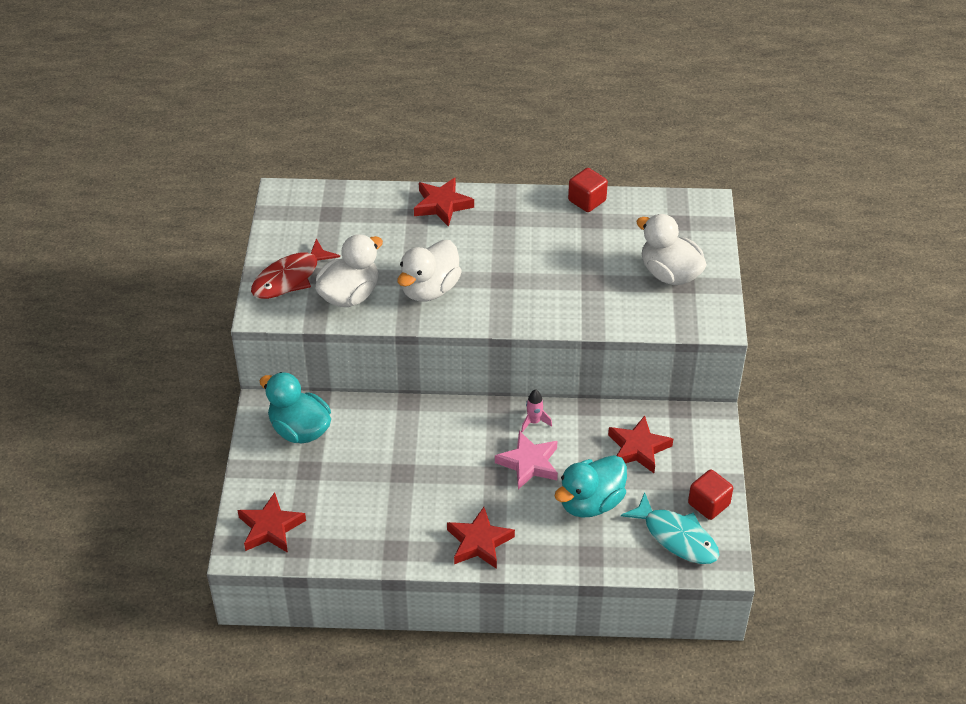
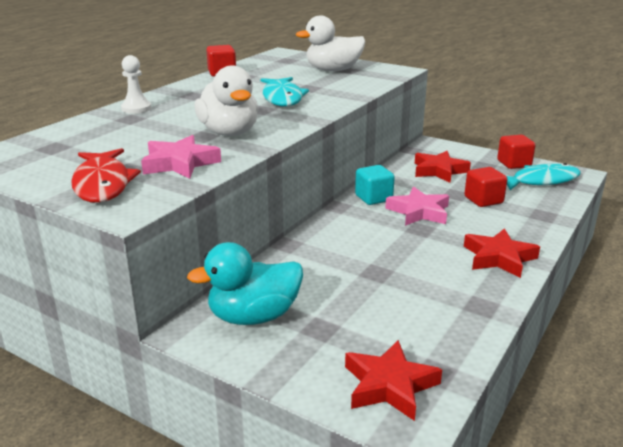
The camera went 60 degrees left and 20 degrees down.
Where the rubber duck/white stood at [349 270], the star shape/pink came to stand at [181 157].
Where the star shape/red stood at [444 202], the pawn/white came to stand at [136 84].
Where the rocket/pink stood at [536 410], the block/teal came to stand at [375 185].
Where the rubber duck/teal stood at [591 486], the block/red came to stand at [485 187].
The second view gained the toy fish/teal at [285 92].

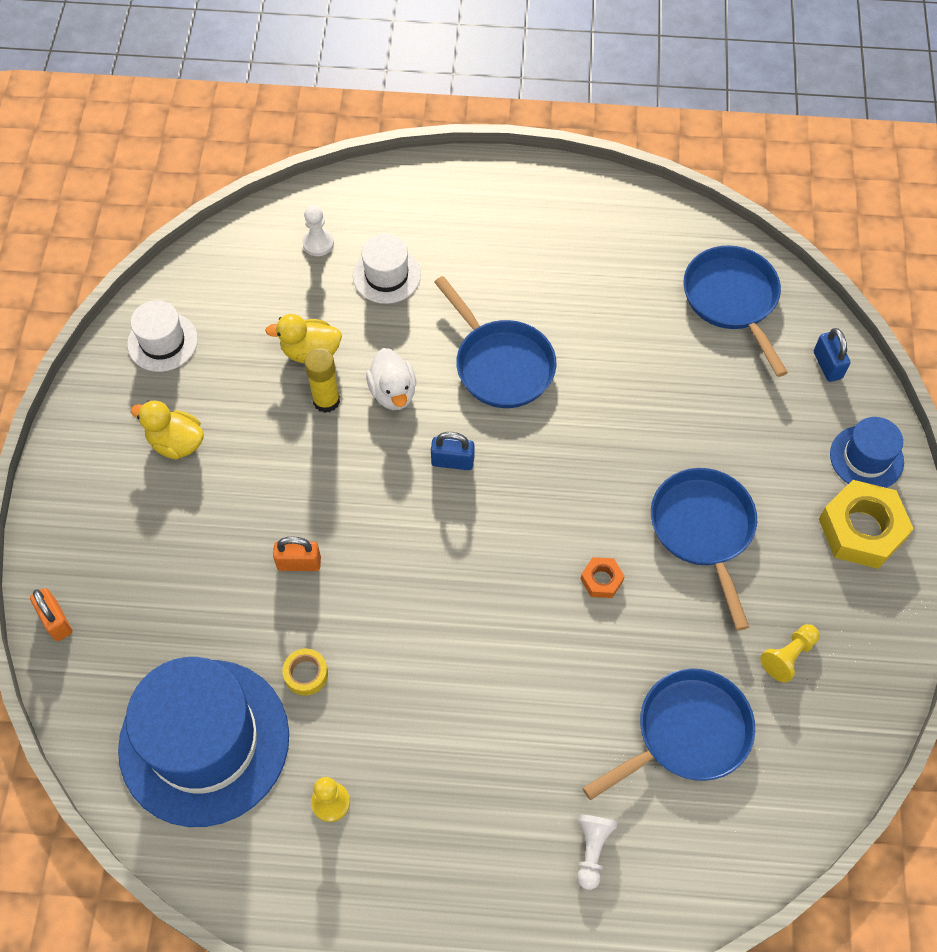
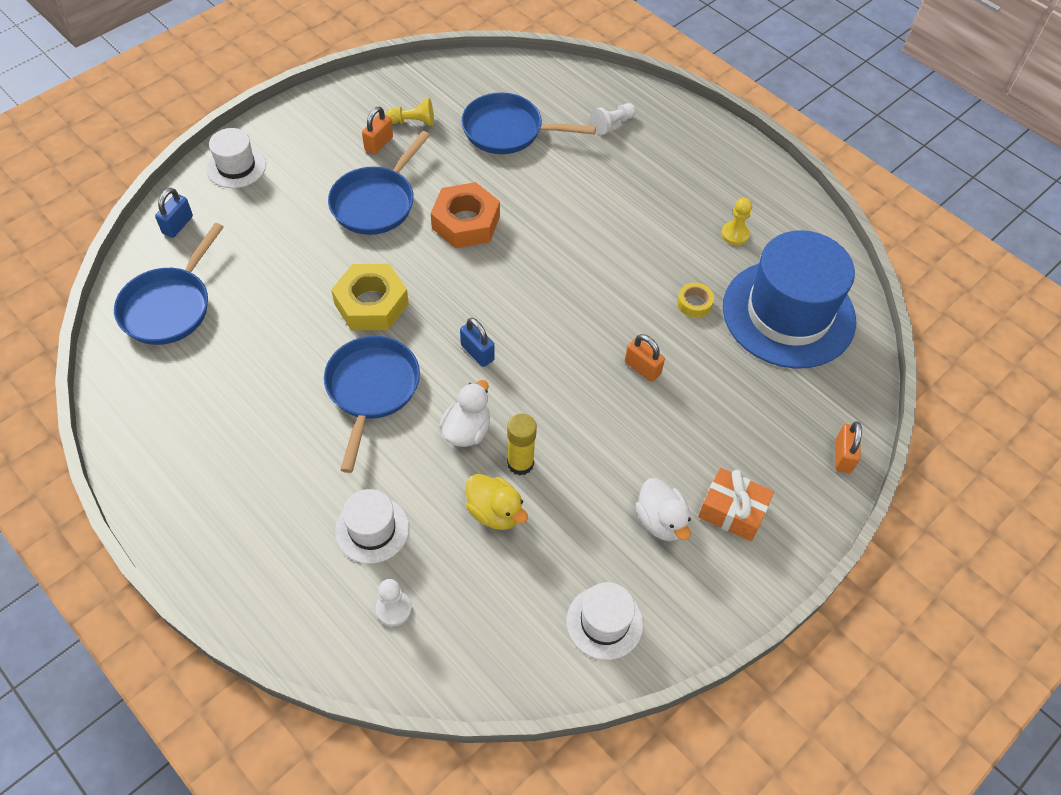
The camera went 140 degrees left and 5 degrees down.
What was the rubber duck/bright yellow at [167 430] turned into the rubber duck/white at [663 509].
The size of the nut/bright orange at [603 577] changed by a factor of 2.07.
The nut/bright yellow ended up elsewhere, having gone from [866 524] to [370 297].
What was the top hat/royal blue at [867 452] turned into the top hat/white at [236 158].
The second view gained the small lock/bright orange at [377 130].
The second view gained the wrapped gift/bright orange at [736 504].

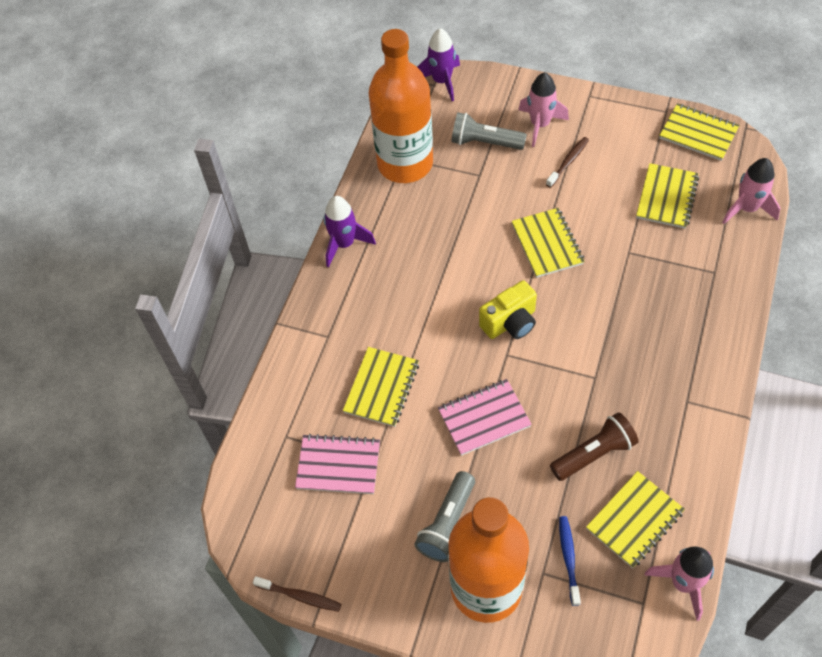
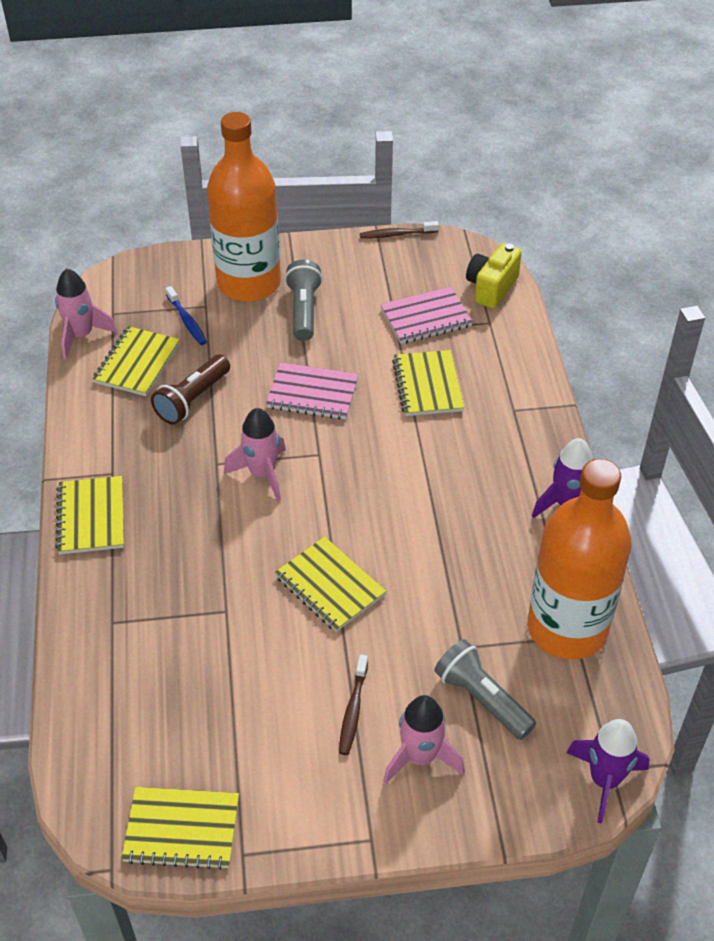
The camera went 150 degrees right and 10 degrees down.
The notepad/pink at [485 417] ended up facing another way, 60 degrees clockwise from before.
The pocket torch/gray at [489 131] ended up facing another way, 120 degrees counterclockwise from before.
The camera/bright yellow ended up elsewhere, having gone from [508 309] to [494 276].
The notepad/bright yellow ended up elsewhere, having gone from [667 196] to [89 515].
The rocket/pink ended up elsewhere, having gone from [751 191] to [255 454].

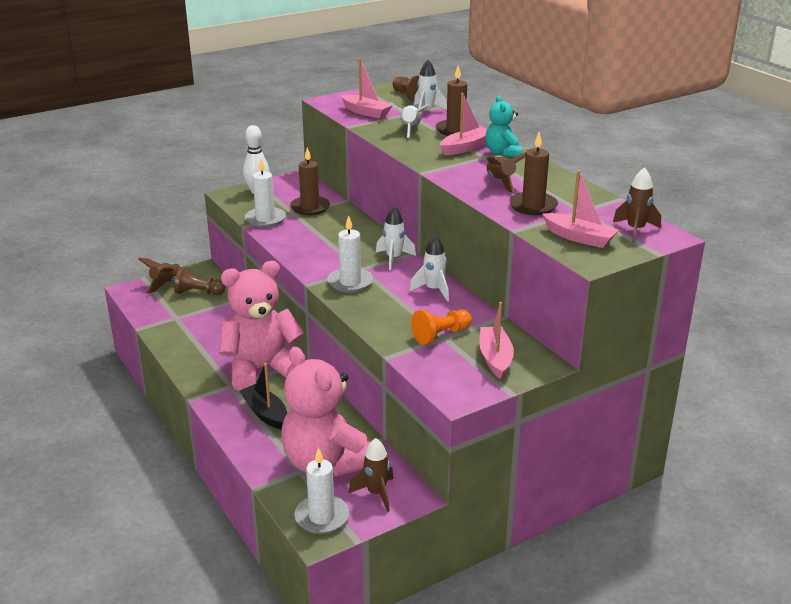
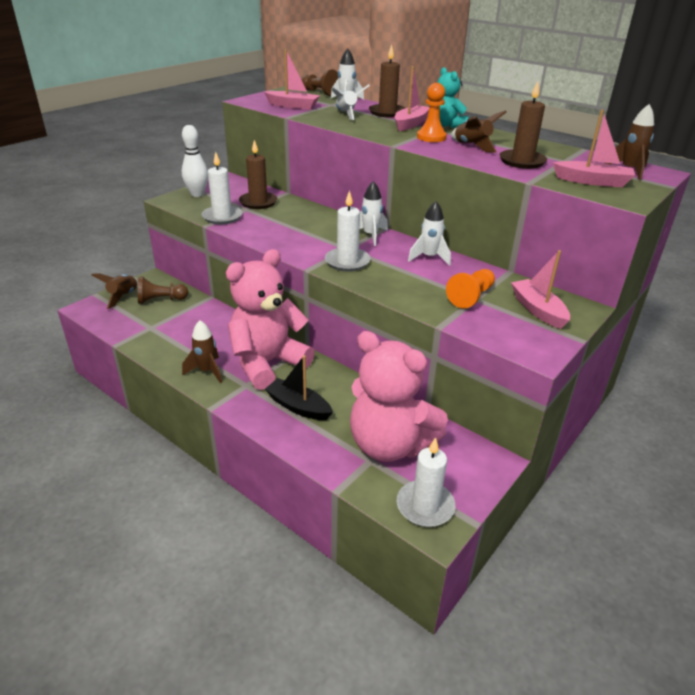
The camera went 20 degrees left and 5 degrees up.
The rocket/russet ended up elsewhere, having gone from [371 475] to [202 351].
The second view gained the pawn/bright orange at [432 112].

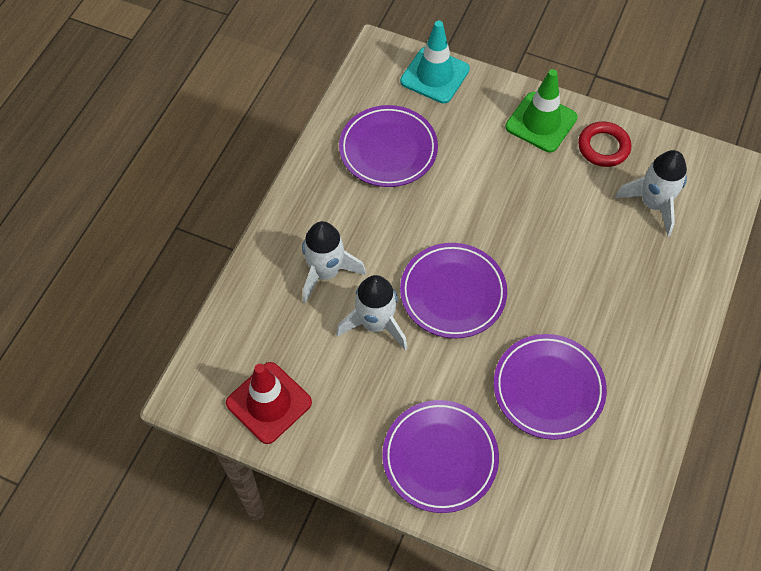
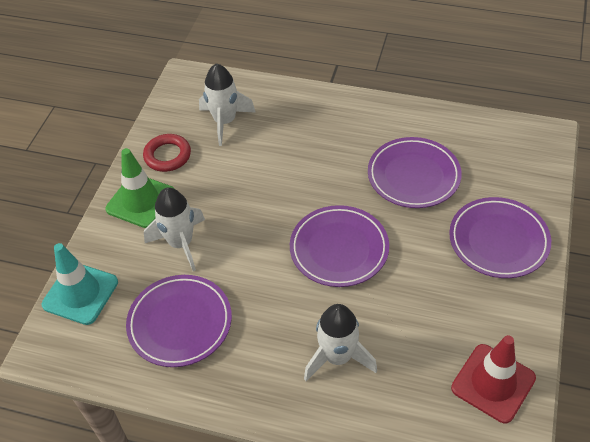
The camera went 95 degrees left and 10 degrees down.
The rocket/white ended up elsewhere, having gone from [371 312] to [174 229].

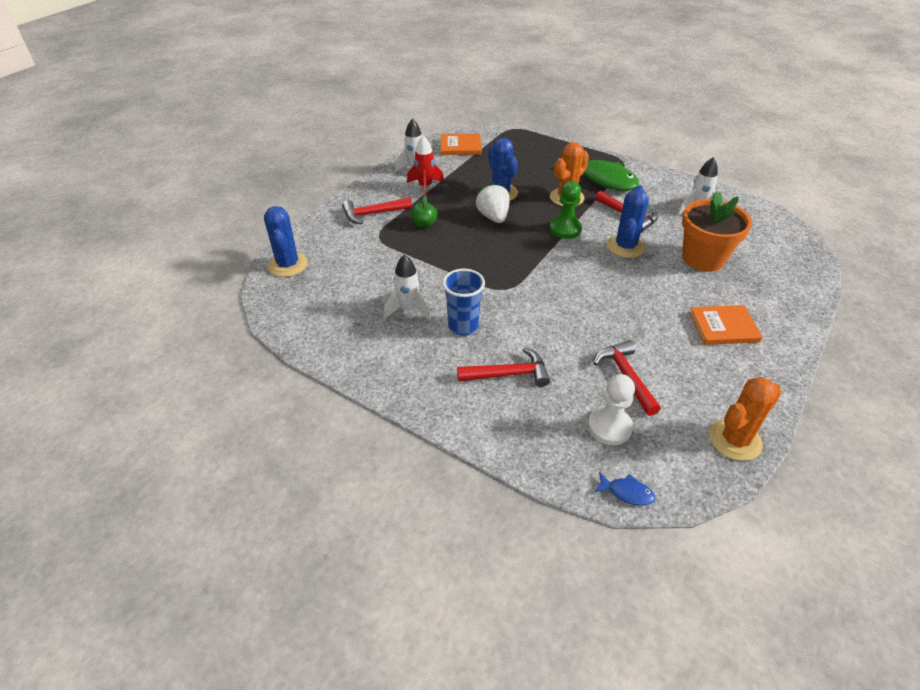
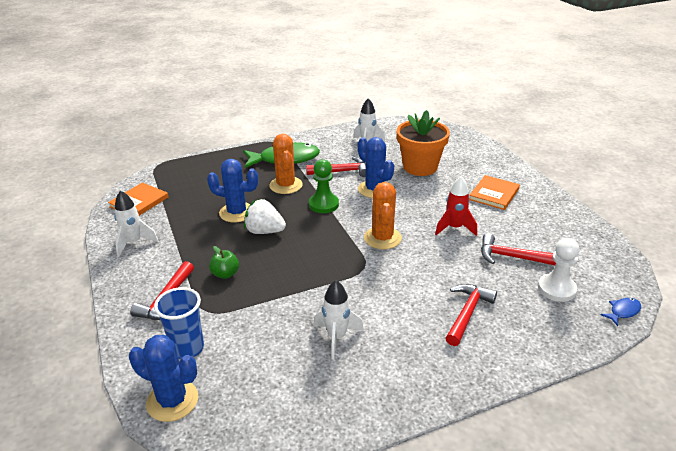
The camera went 55 degrees left and 10 degrees down.
The rocket/red ended up elsewhere, having gone from [425 166] to [456 206].
The beaker/royal blue ended up elsewhere, having gone from [463 302] to [179 323].
The cactus/bright orange ended up elsewhere, having gone from [745 419] to [383 215].

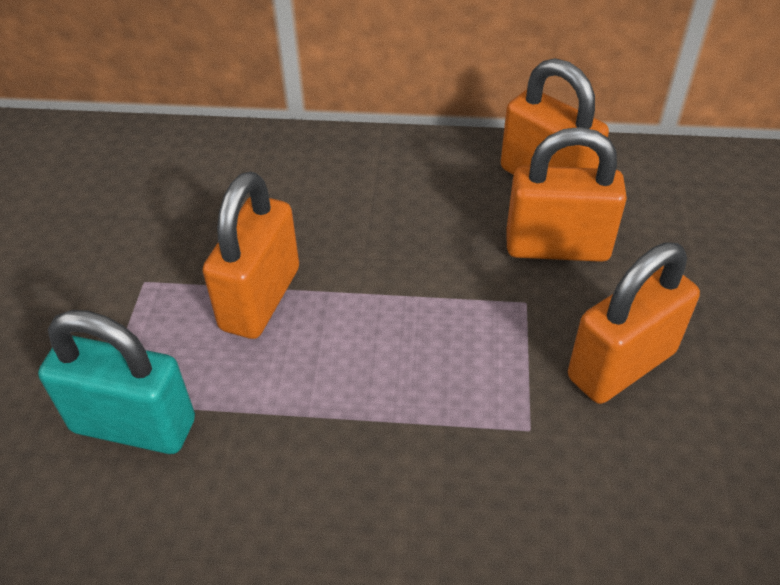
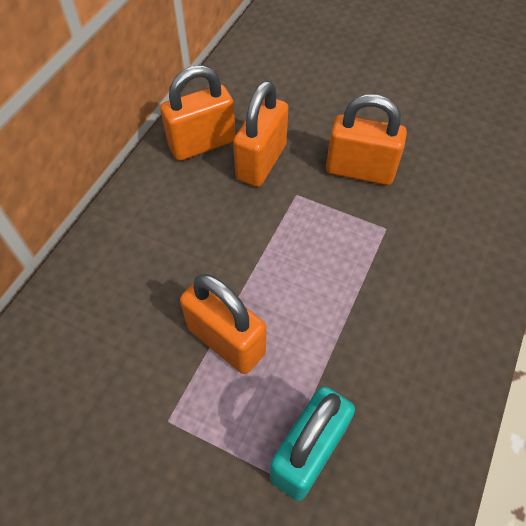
The camera went 70 degrees left and 10 degrees up.
The small lock/bright orange at [634 323] ended up facing another way, 60 degrees counterclockwise from before.

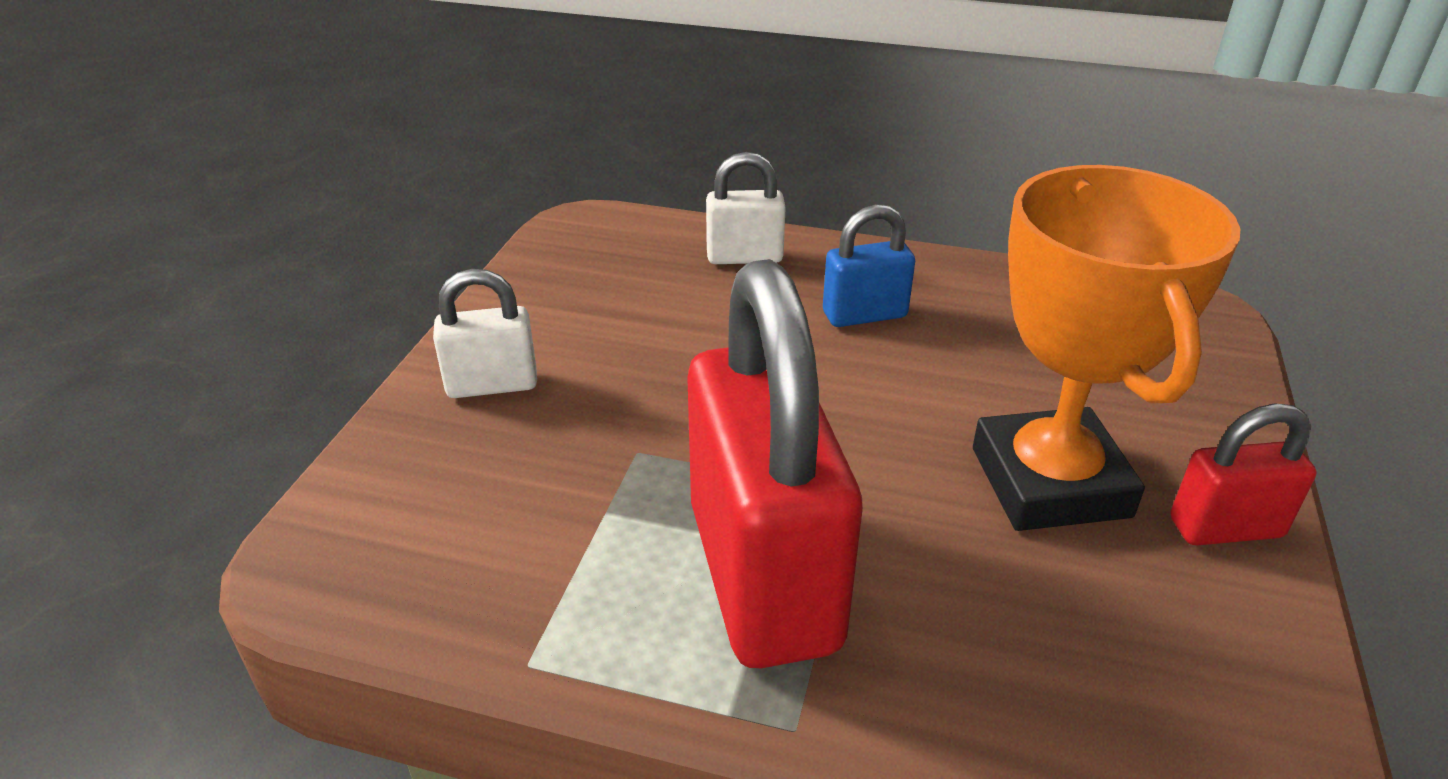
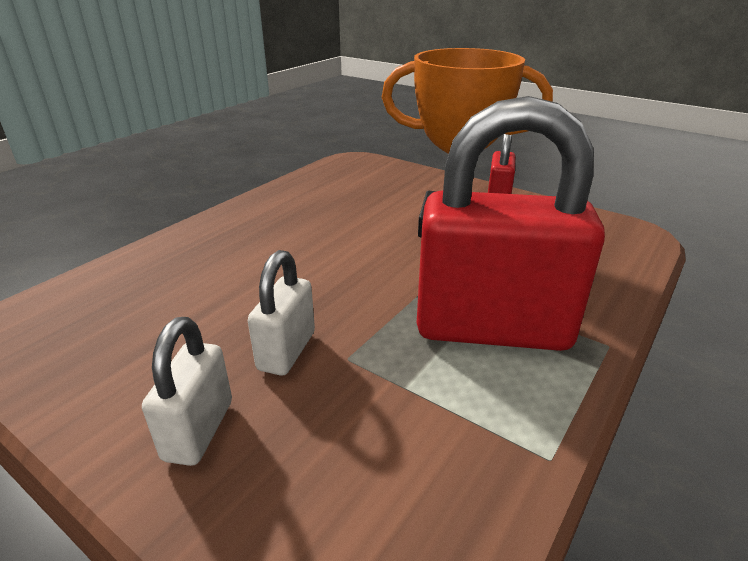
The camera went 70 degrees left and 5 degrees down.
The small lock/white ended up elsewhere, having gone from [746 208] to [281 312].
The second view lost the small lock/royal blue at [869 265].

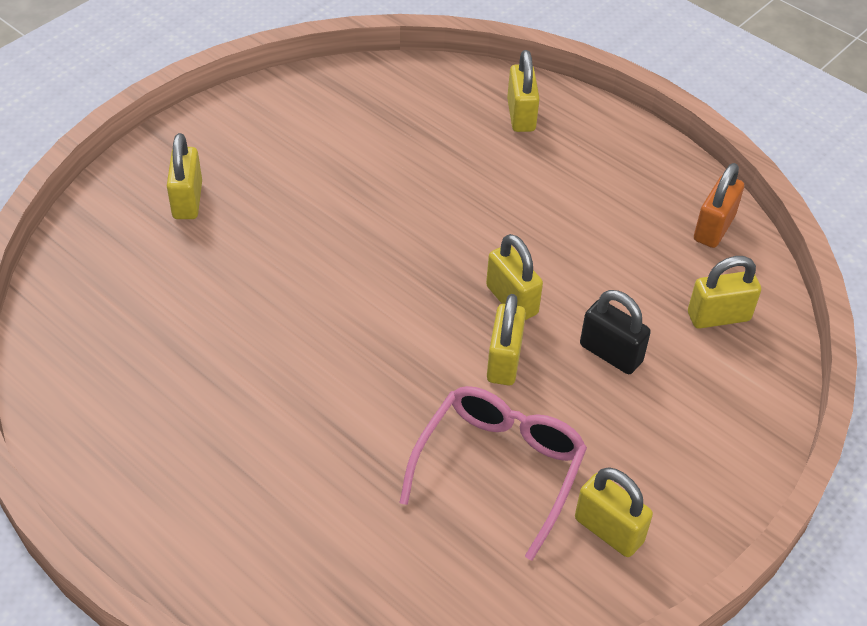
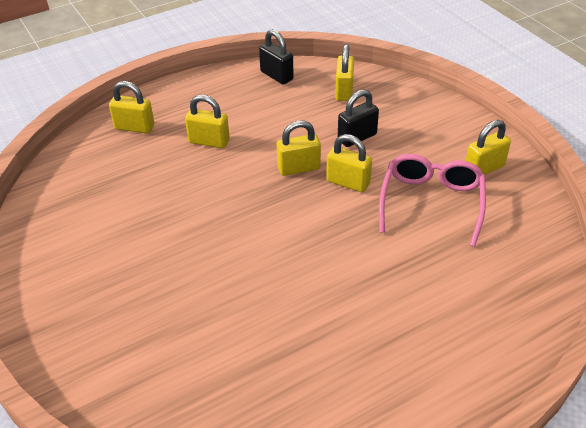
The camera went 70 degrees left and 5 degrees down.
The small lock/bright yellow ended up elsewhere, having gone from [184 176] to [207 121].
The glasses/pink at [493 473] ended up facing another way, 60 degrees clockwise from before.
What was the small lock/bright orange at [719 205] turned into the small lock/ebony at [276 56].

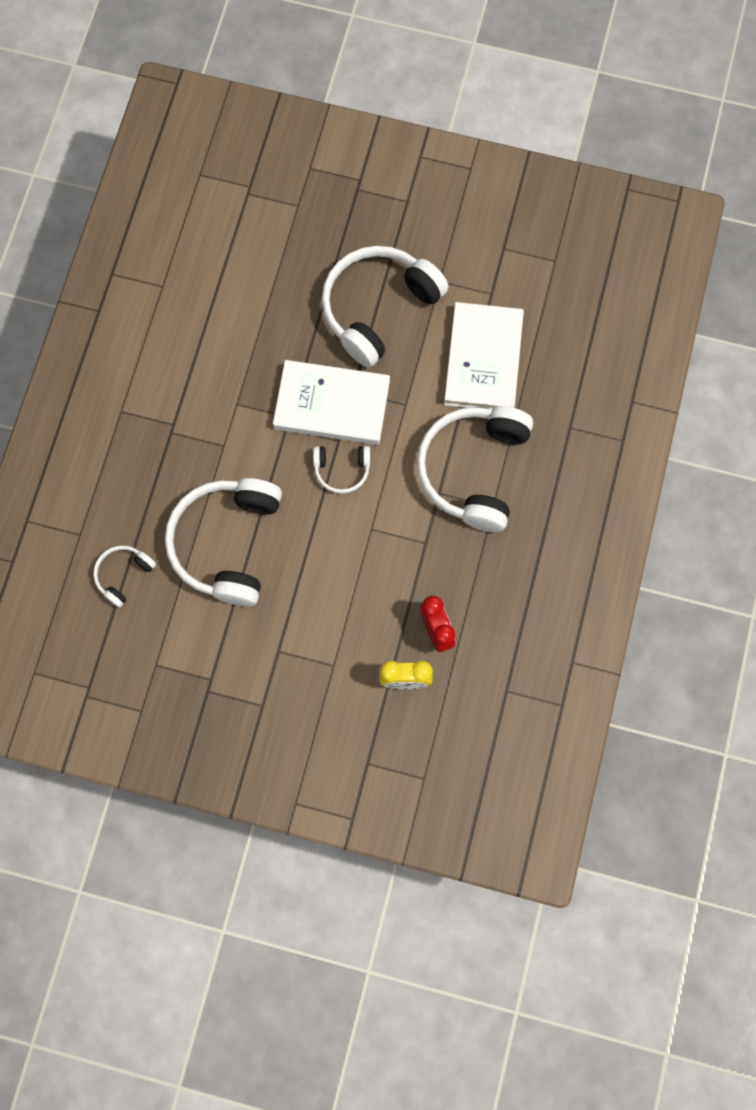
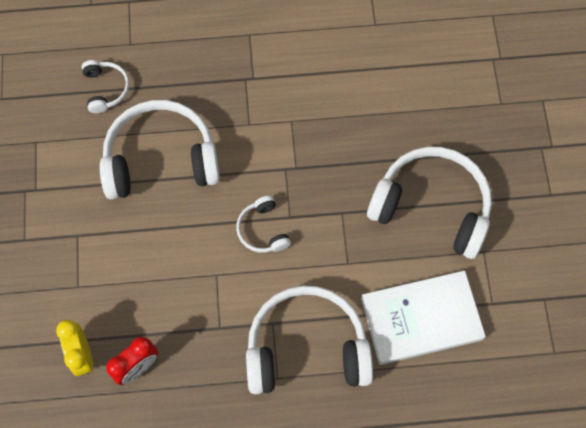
The camera went 70 degrees right and 5 degrees down.
The headphones/white at [124 576] ended up facing another way, 60 degrees clockwise from before.
The second view lost the hardback/white at [331 402].

